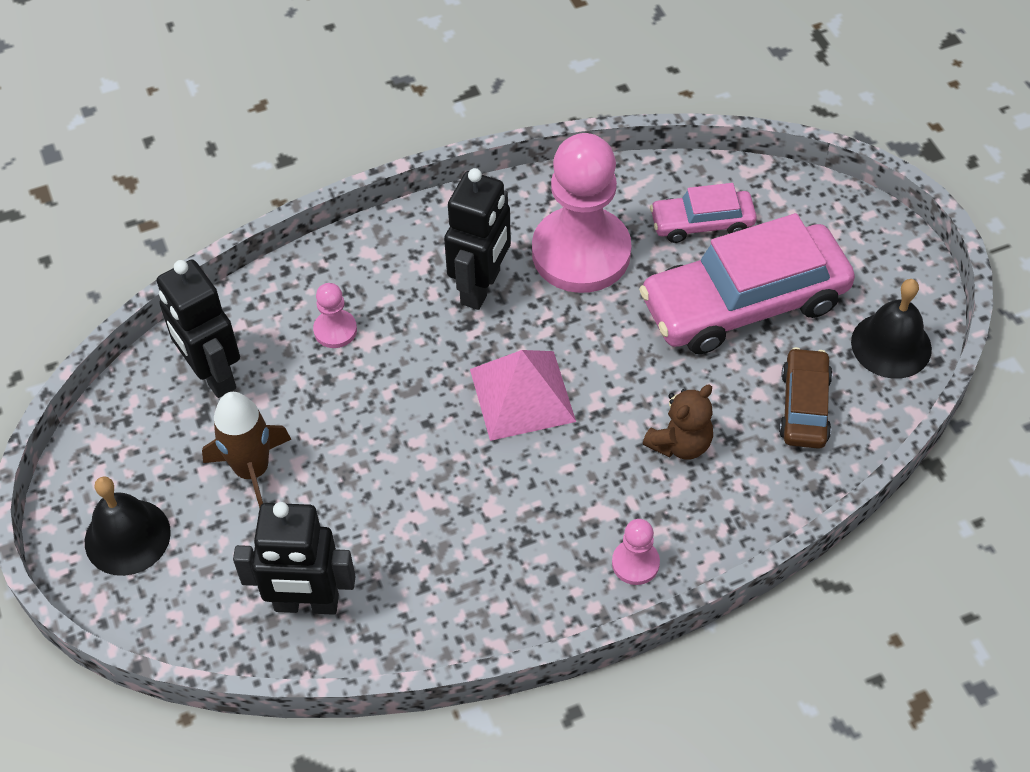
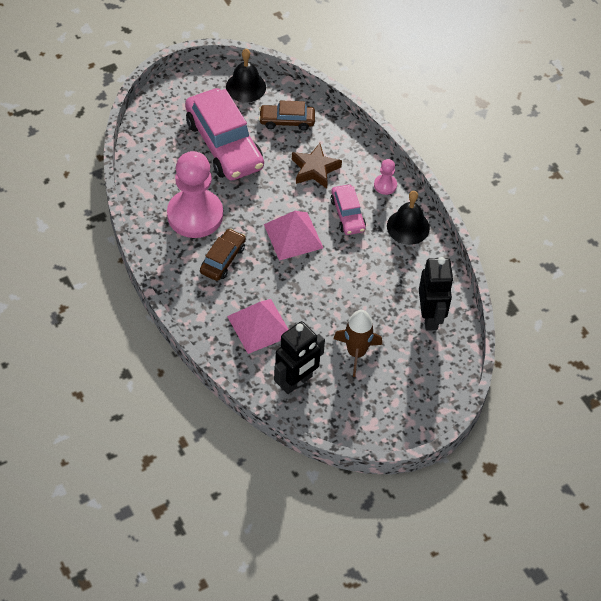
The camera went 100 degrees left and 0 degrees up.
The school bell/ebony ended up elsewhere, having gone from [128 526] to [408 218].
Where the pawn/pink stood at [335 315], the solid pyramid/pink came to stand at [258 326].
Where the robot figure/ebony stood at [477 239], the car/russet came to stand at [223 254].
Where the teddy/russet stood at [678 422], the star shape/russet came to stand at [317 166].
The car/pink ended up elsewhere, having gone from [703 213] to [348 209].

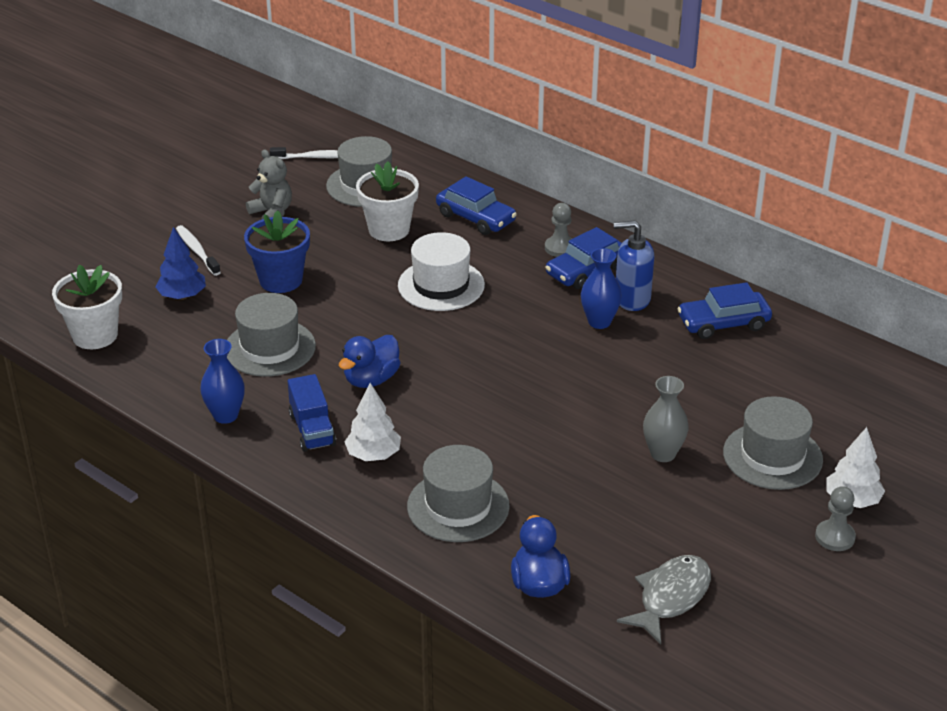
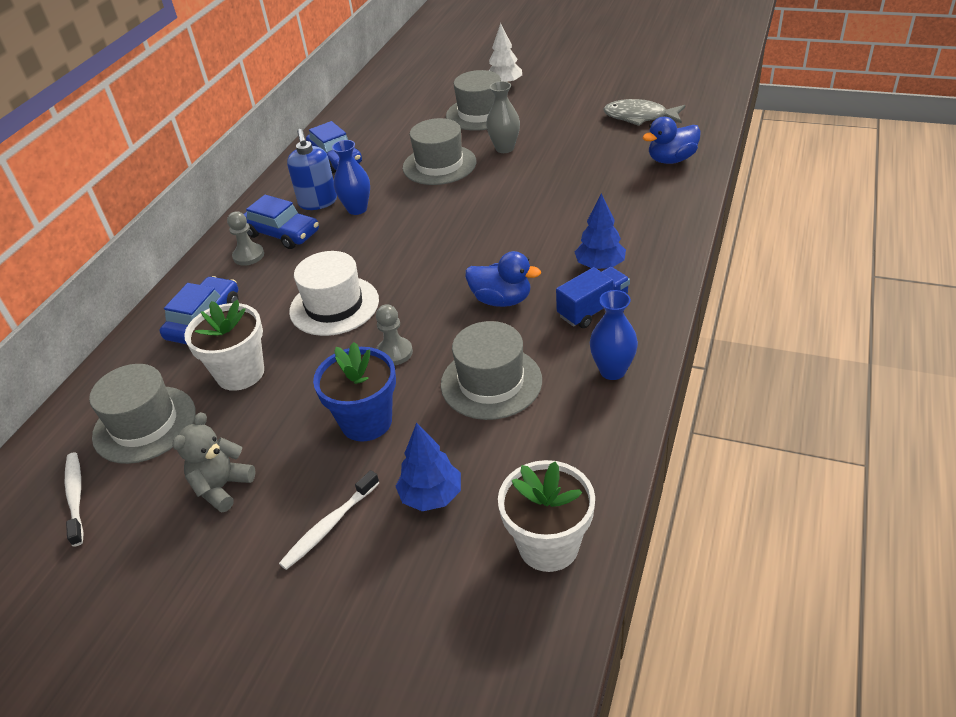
The camera went 105 degrees left and 5 degrees up.
What was the tree/white at [372 422] turned into the tree/royal blue at [600 232].
The top hat/gray ended up elsewhere, having gone from [458 493] to [440 151].
The pawn/gray ended up elsewhere, having gone from [835 518] to [394 334].

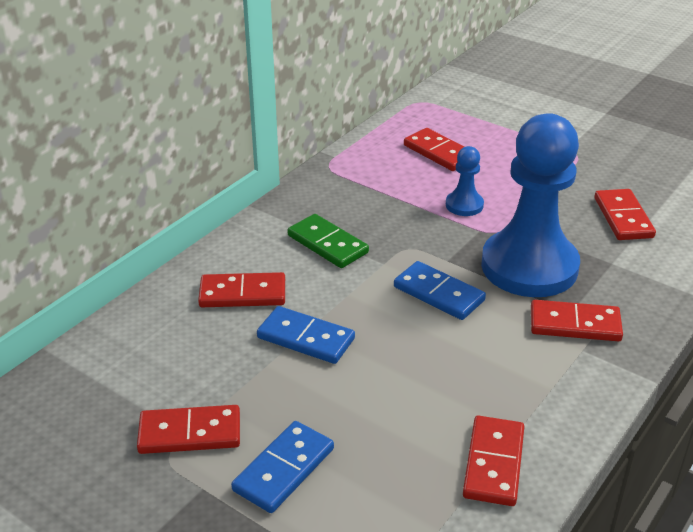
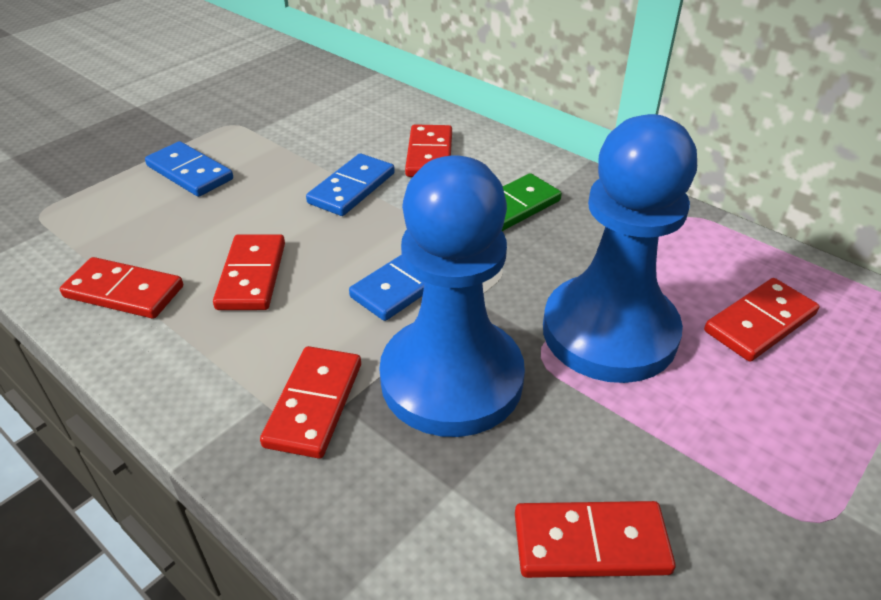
The camera went 95 degrees right and 5 degrees up.
The domino/red ended up elsewhere, having gone from [188 429] to [249 272].
The size of the pawn/royal blue at [465 181] changed by a factor of 2.33.

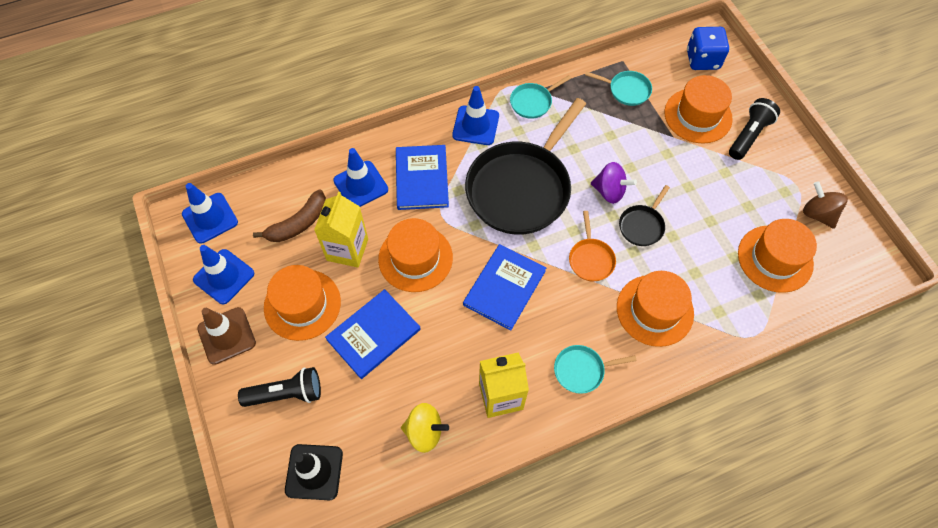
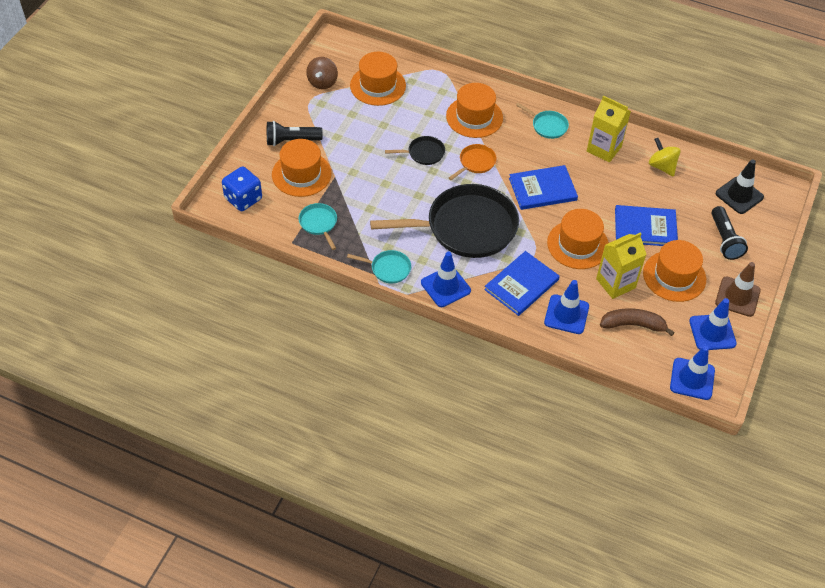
The camera went 135 degrees left and 10 degrees down.
The pocket torch/ebony at [279 387] ended up facing another way, 135 degrees counterclockwise from before.
The second view lost the whirligig/violet at [614 183].

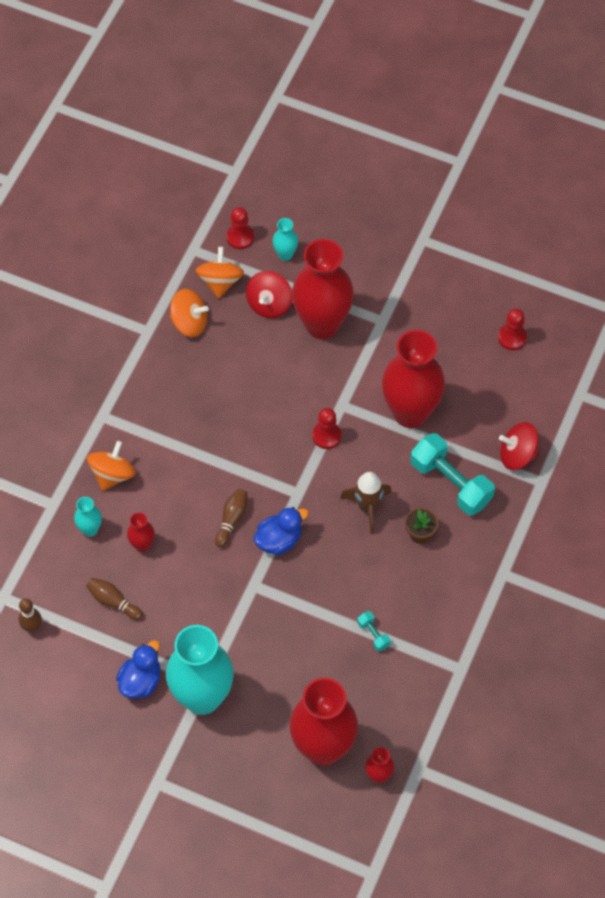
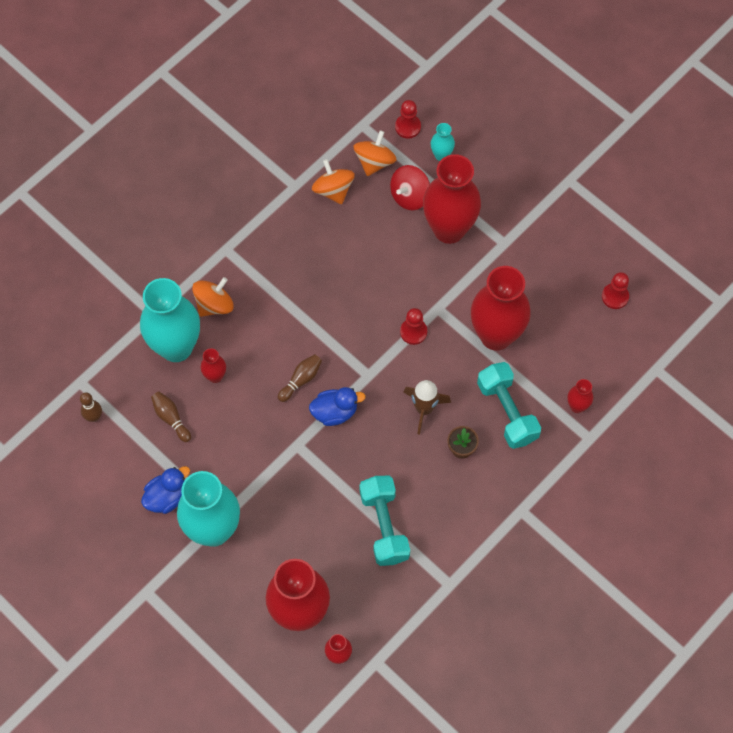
The camera went 20 degrees right and 5 degrees up.
The size of the tall vase/teal at [88 517] changed by a factor of 2.32.
The whirligig/bright orange at [189 313] ended up facing another way, 150 degrees counterclockwise from before.
The size of the dumbbell/teal at [374 631] changed by a factor of 2.29.
Where the whirligig/red stood at [519 446], the tall vase/red came to stand at [580 396].

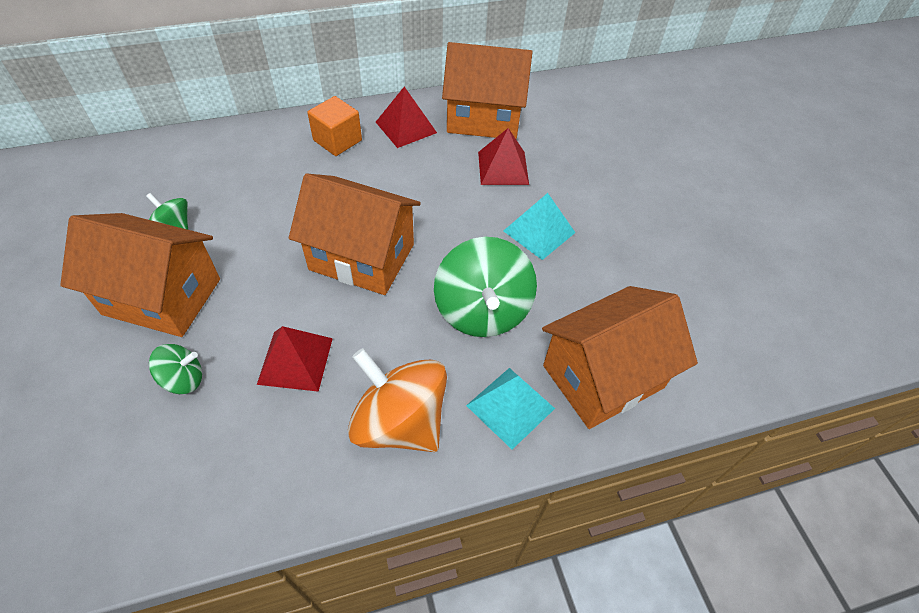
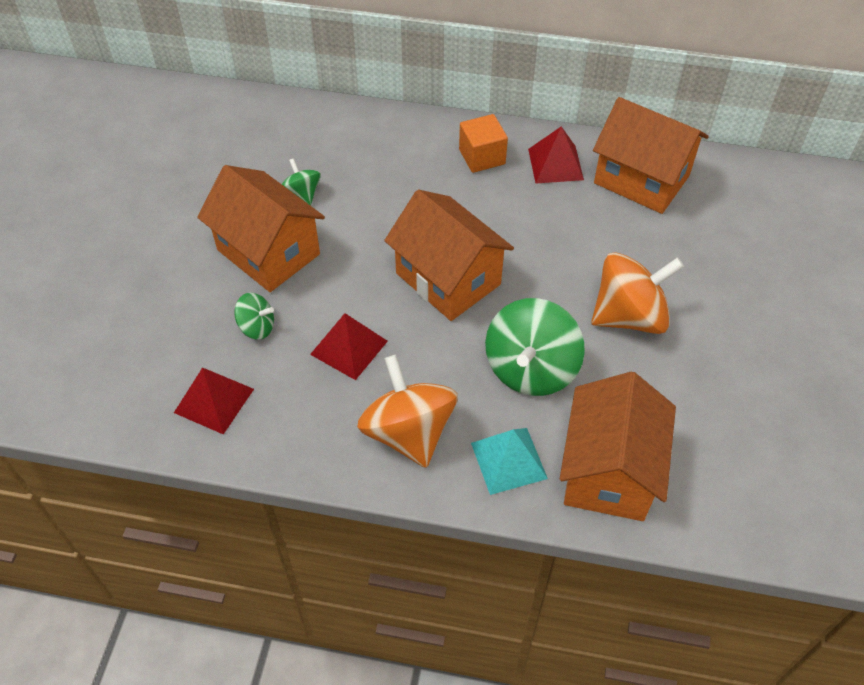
The camera went 30 degrees right and 0 degrees up.
The solid pyramid/red ended up elsewhere, having gone from [503 156] to [214 401].
Where the solid pyramid/teal stood at [539 226], the whirligig/bright orange came to stand at [637 293].
The cottage/bright orange at [620 357] ended up facing another way, 75 degrees counterclockwise from before.

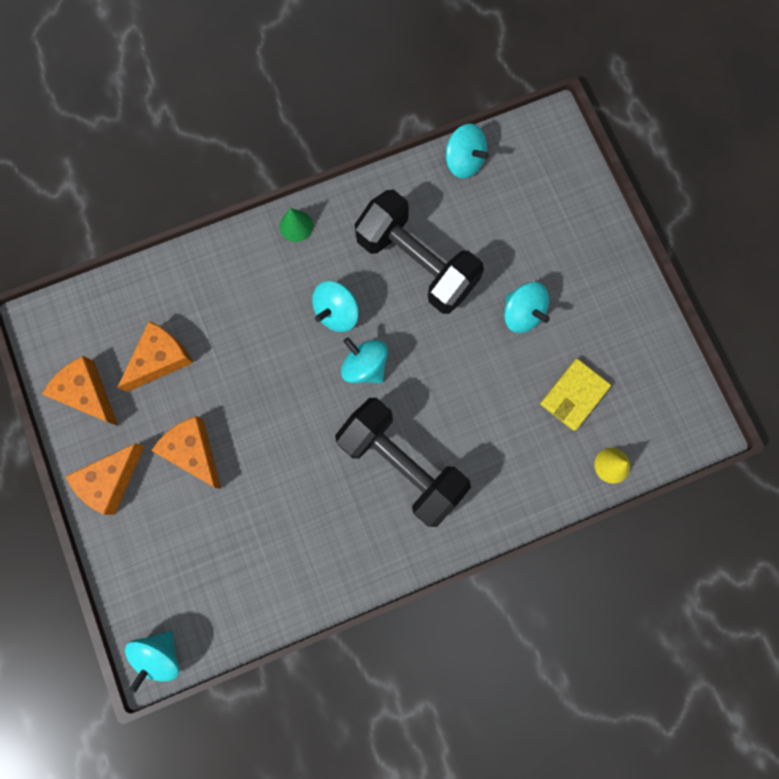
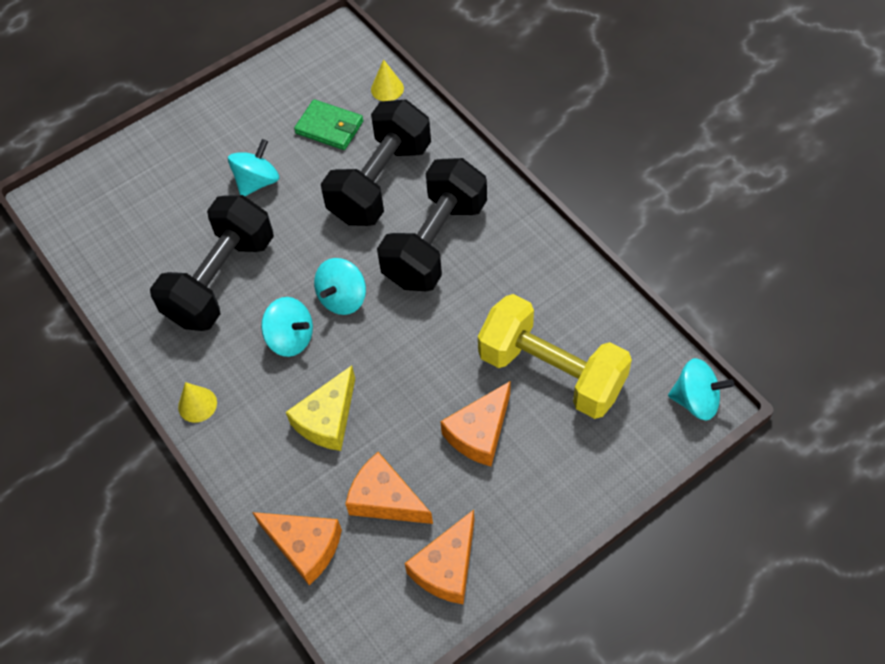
The camera went 100 degrees left and 20 degrees down.
The piece of cheese/bright orange ended up elsewhere, having gone from [105 479] to [297 548].
What was the solid cone/emerald at [296 225] turned into the solid cone/bright yellow at [197 402].
The second view lost the whirligig/teal at [467 151].
What was the billfold/bright yellow at [575 395] turned into the billfold/emerald at [328 124].
The second view gained the piece of cheese/bright yellow at [320 408].
The second view gained the dumbbell/ebony at [376 162].
The second view gained the dumbbell/bright yellow at [555 356].

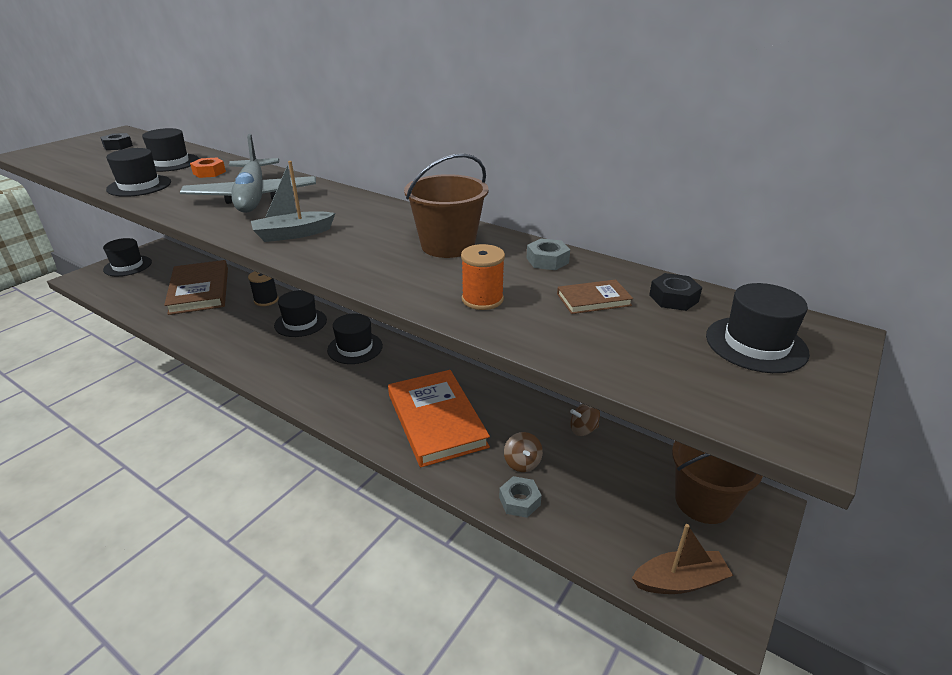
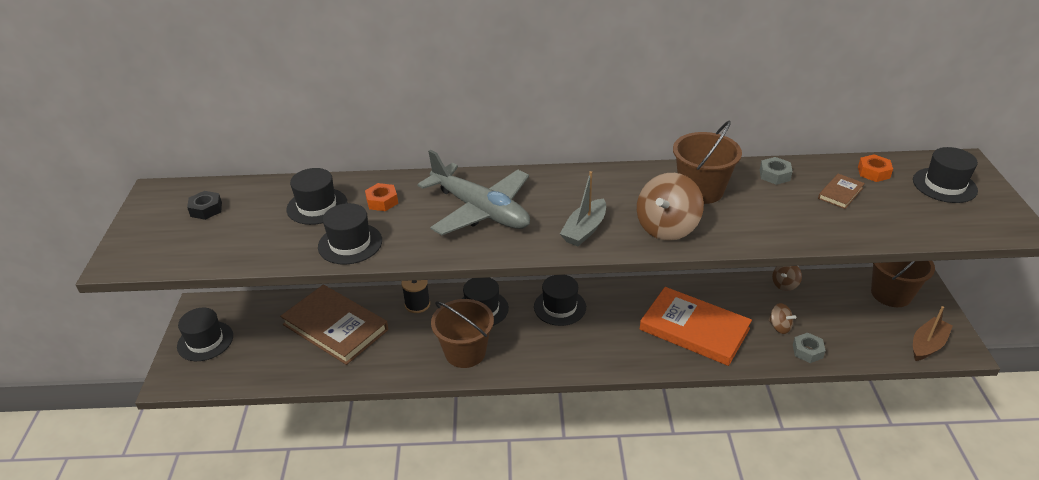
The camera went 35 degrees left and 5 degrees up.
The second view lost the bobbin/bright orange at [483 277].
What was the nut/ebony at [675 292] turned into the nut/bright orange at [875 168].
The second view gained the bucket/russet at [462 333].
The second view gained the whirligig/russet at [670 207].

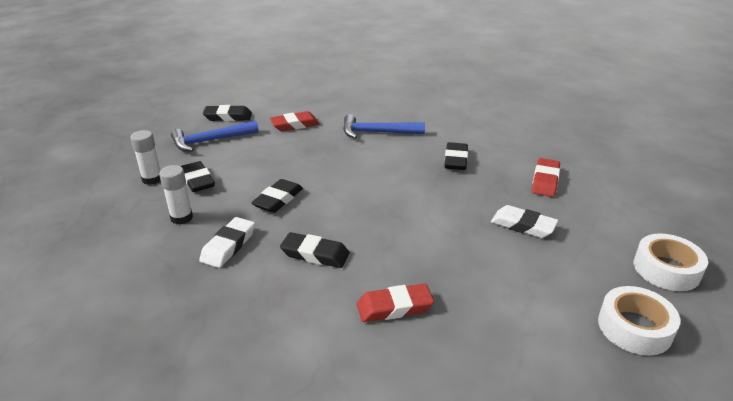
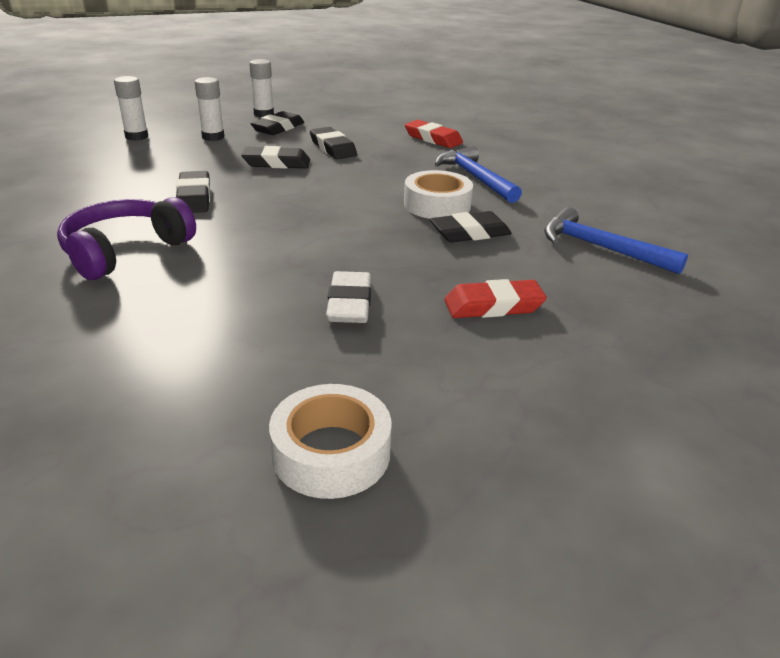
The camera went 60 degrees right and 0 degrees up.
The carpenter's hammer/royal blue ended up elsewhere, having gone from [215 136] to [616 241].
The second view lost the pencil eraser/white at [227 242].
The pencil eraser/ebony ended up elsewhere, having gone from [227 113] to [333 143].
Where the pencil eraser/red stood at [395 303], the headphones/violet came to stand at [126 238].
The tape/white ended up elsewhere, having gone from [639 320] to [438 194].
The second view gained the glue stick/white at [131 108].

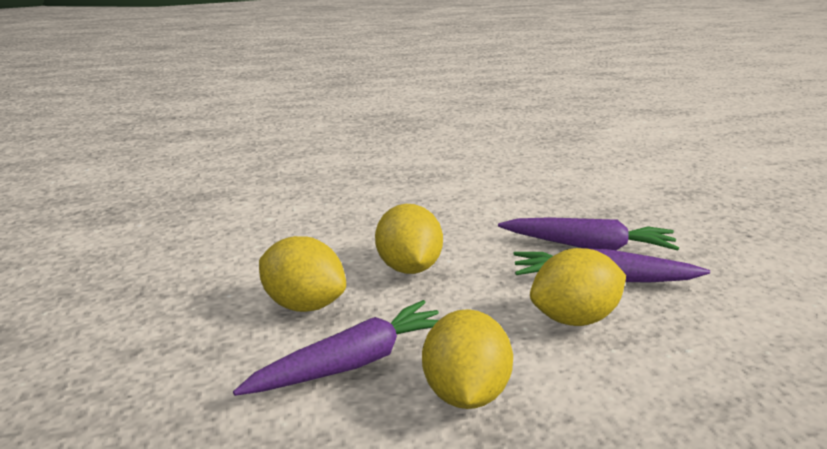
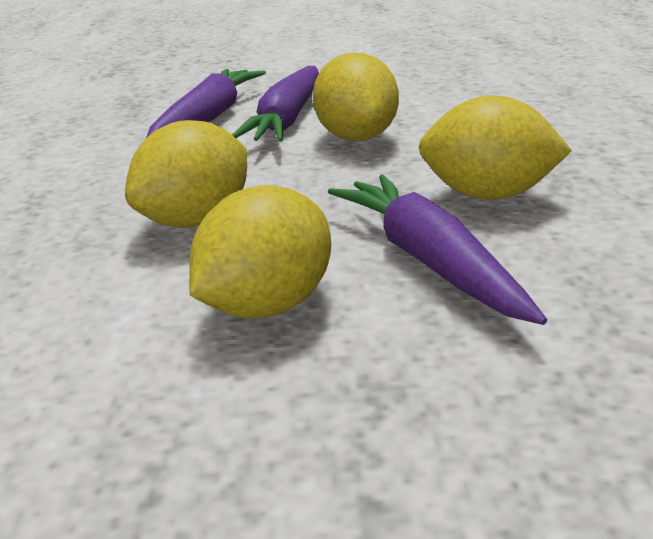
The camera went 80 degrees left and 5 degrees up.
The toy lemon/bright yellow at [409 239] ended up facing another way, 45 degrees counterclockwise from before.

